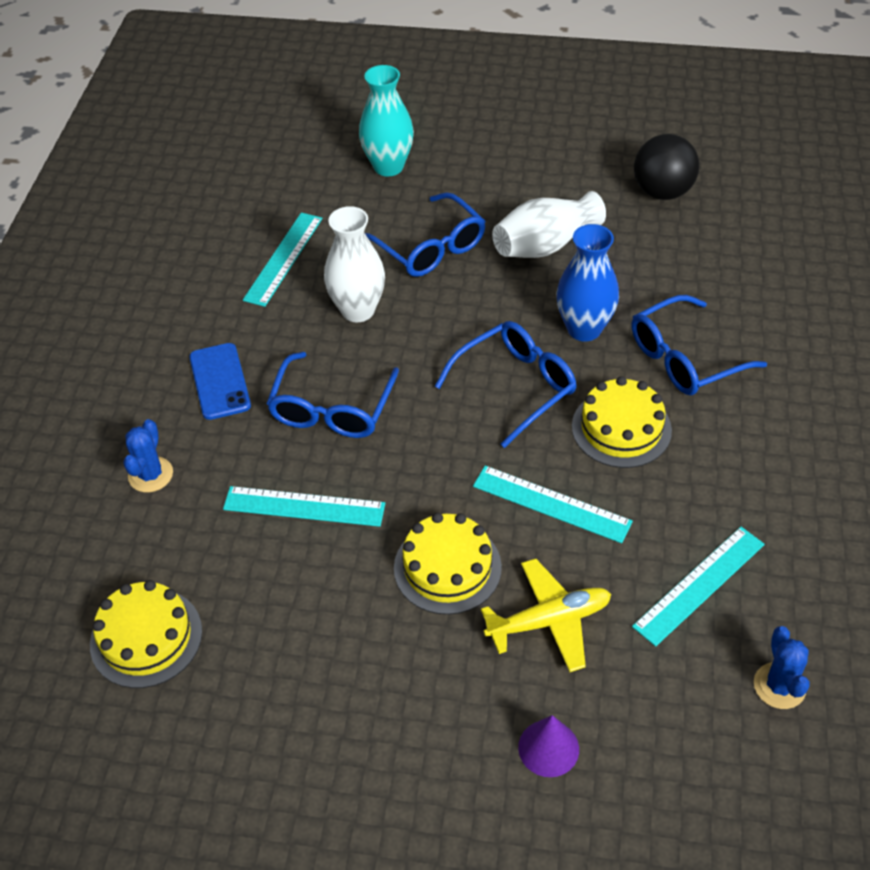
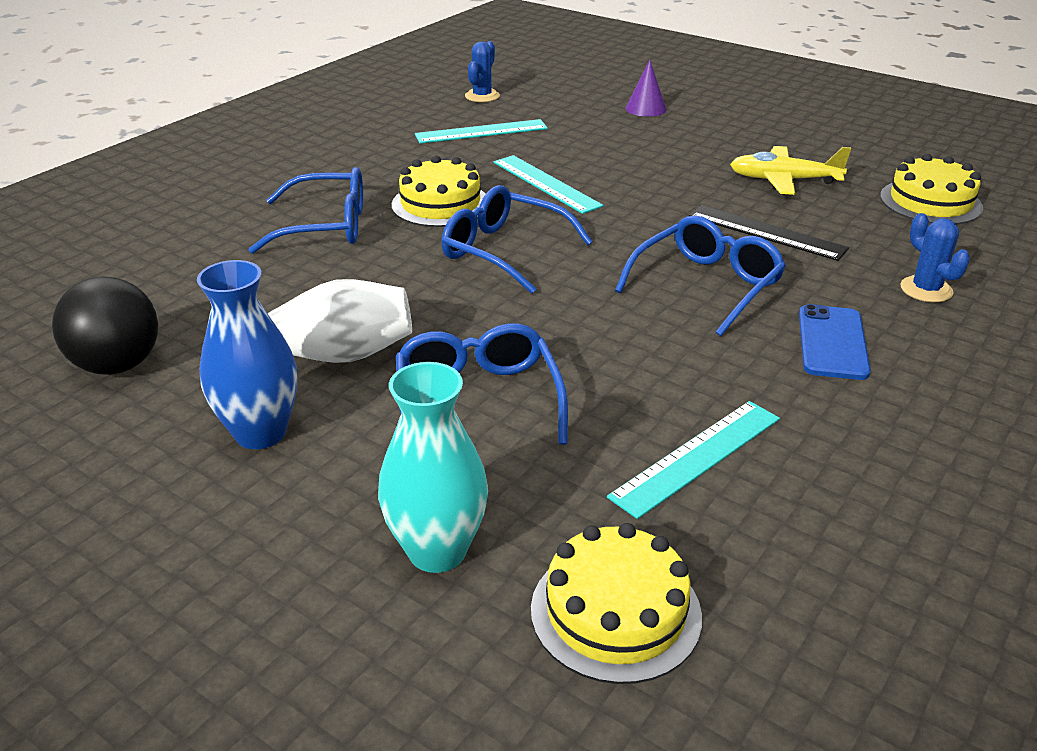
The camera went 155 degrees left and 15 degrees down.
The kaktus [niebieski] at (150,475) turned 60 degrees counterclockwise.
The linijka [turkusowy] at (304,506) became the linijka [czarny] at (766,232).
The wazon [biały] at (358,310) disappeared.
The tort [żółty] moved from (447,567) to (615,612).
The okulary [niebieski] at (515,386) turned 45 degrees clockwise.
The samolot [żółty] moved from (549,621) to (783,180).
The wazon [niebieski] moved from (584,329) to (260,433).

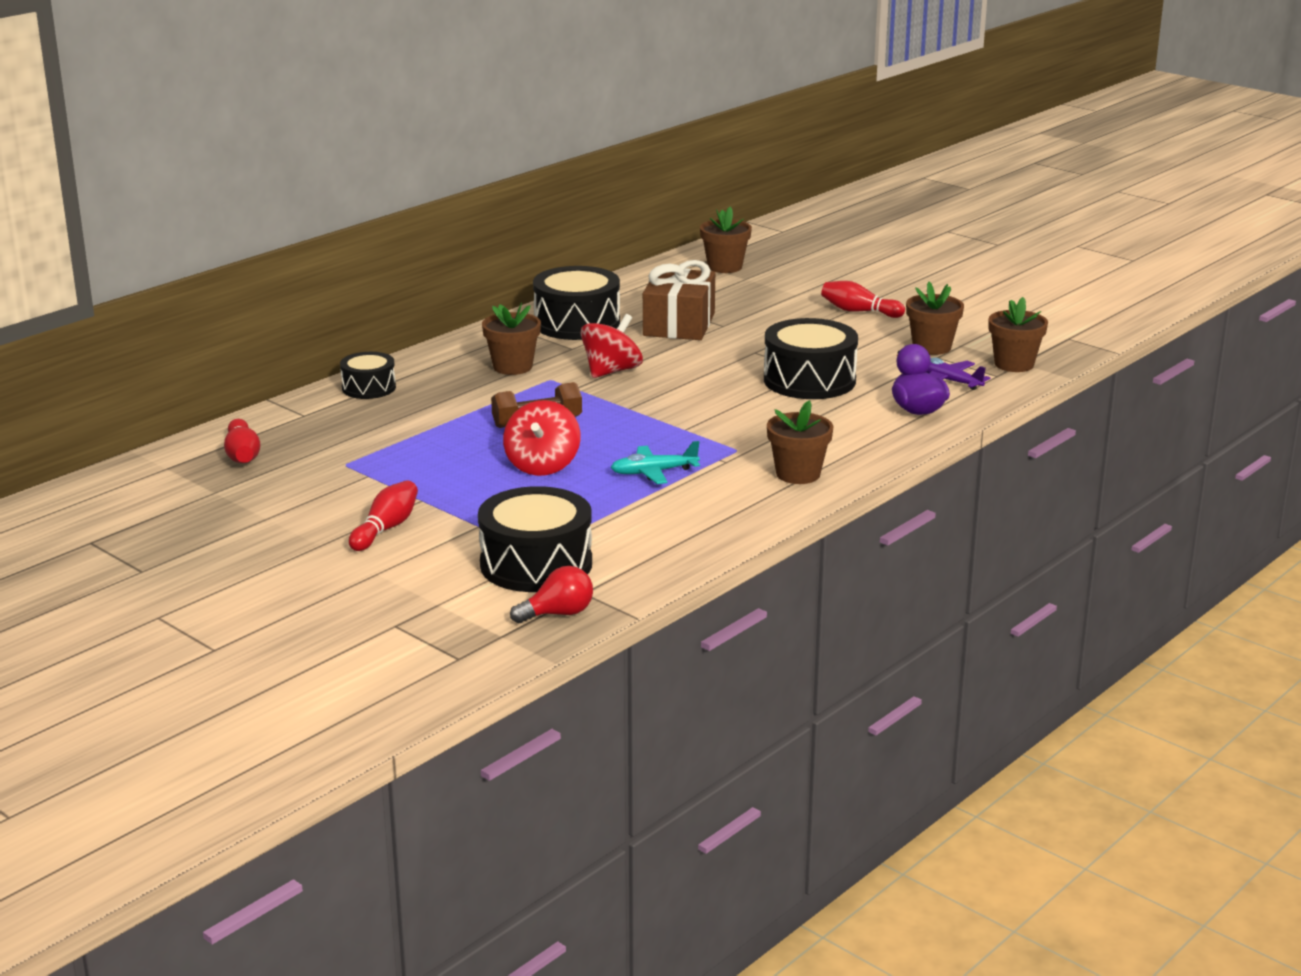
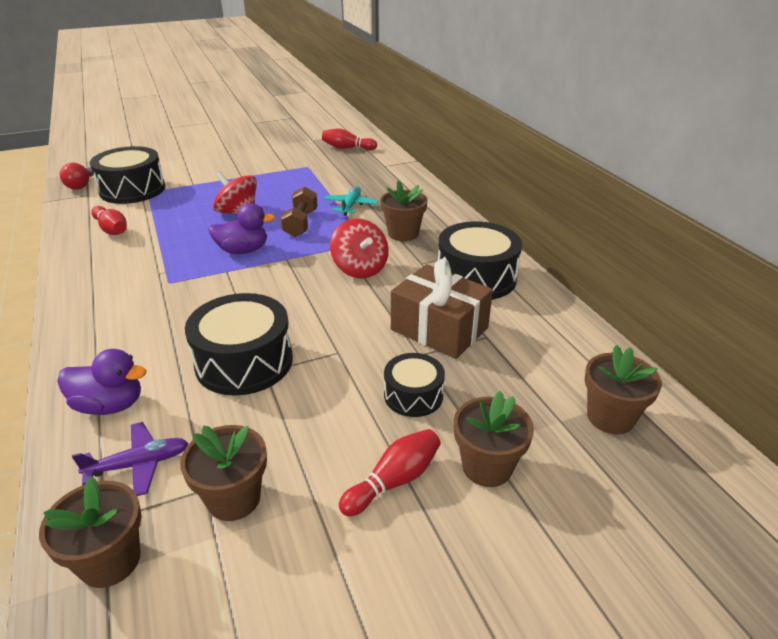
The camera went 115 degrees right and 10 degrees up.
The bęben [czarny] moved from (369,388) to (413,395).
The kręgiel [czerwony] moved from (386,528) to (112,229).
The samolot [turkusowy] moved from (653,472) to (351,205).
The doniczka [brązowy] moved from (798,474) to (487,467).
The kaczka [fioletowy] at (243,250) appeared.

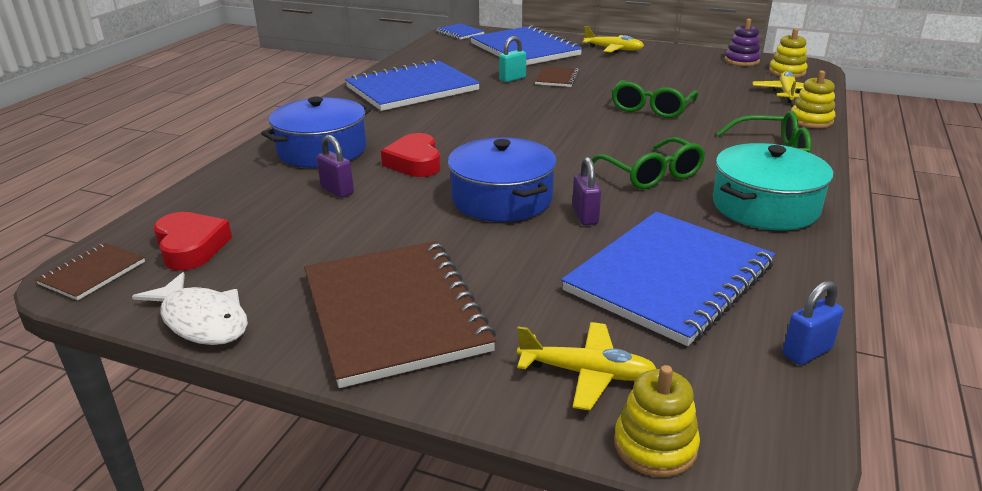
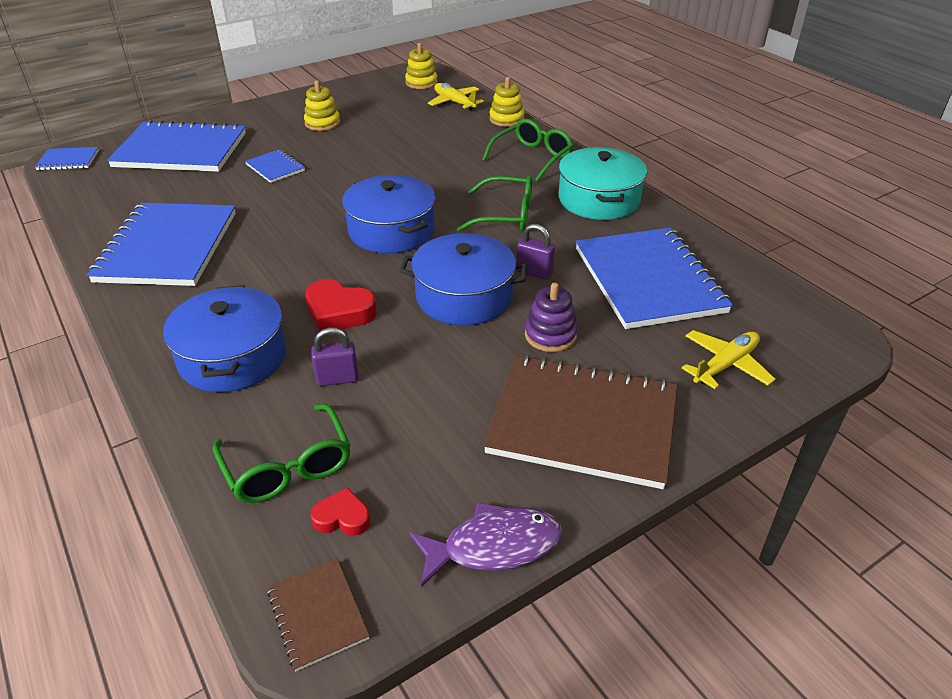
The camera went 55 degrees left and 10 degrees up.
The ryba [biały] at (202,320) became the ryba [fioletowy] at (494,546).
The serce [czerwony] at (191,247) changed to 0.59 times the size.
The kłódka [turkusowy] at (512,79) disappeared.
The zeszyt [brązowy] at (557,78) became the zeszyt [niebieski] at (275,167).
The samolot [żółty] at (614,49) disappeared.
The okulary [zielony] moved from (651,108) to (288,467).
The zabawka nakładanka [żółty] moved from (655,445) to (322,123).
The zabawka nakładanka [fioletowy] moved from (741,61) to (550,335).
The kłódka [niebieski] at (807,352) disappeared.
The garnek [niebieski] at (391,230) appeared.

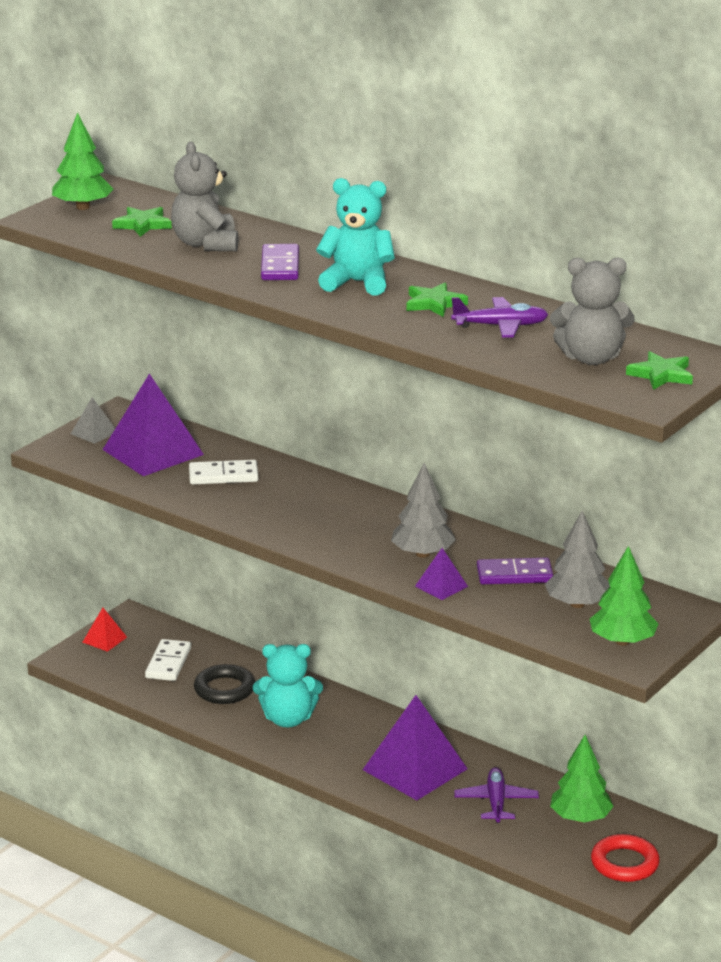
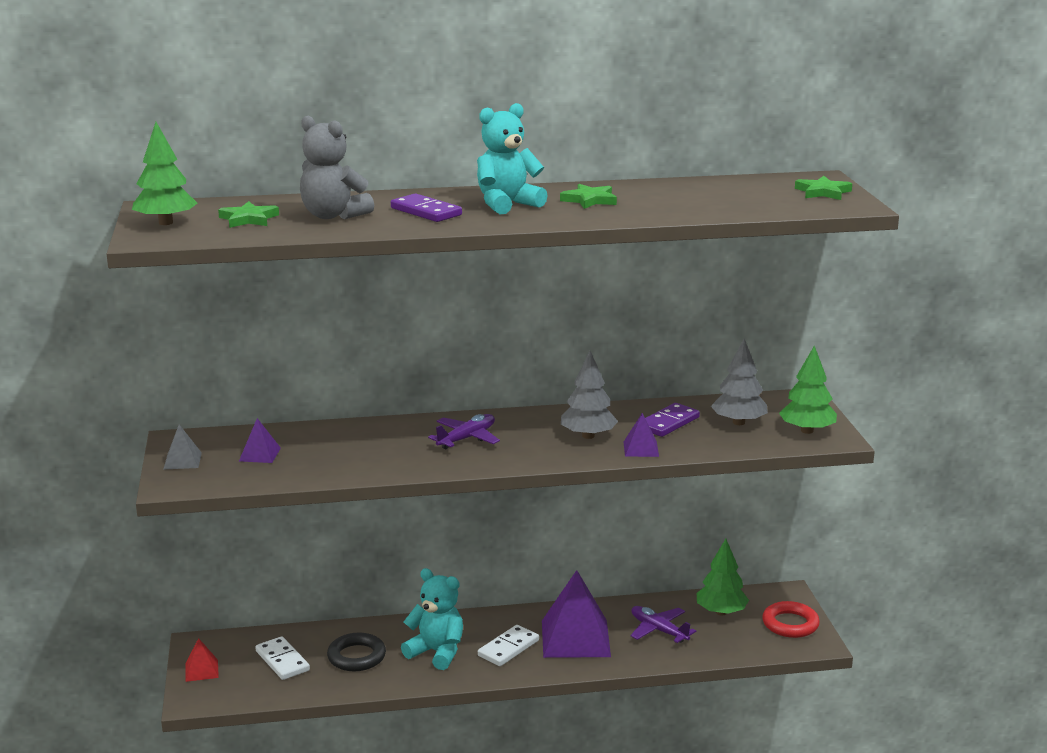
The camera went 45 degrees left and 5 degrees down.
The piramida [fioletowy] at (152,452) changed to 0.47 times the size.
The kostka domina [biały] moved from (223,475) to (508,648).
The miś [turkusowy] at (288,719) turned 105 degrees counterclockwise.
The samolot [fioletowy] moved from (500,326) to (467,438).
The miś [szary] at (591,358) disappeared.

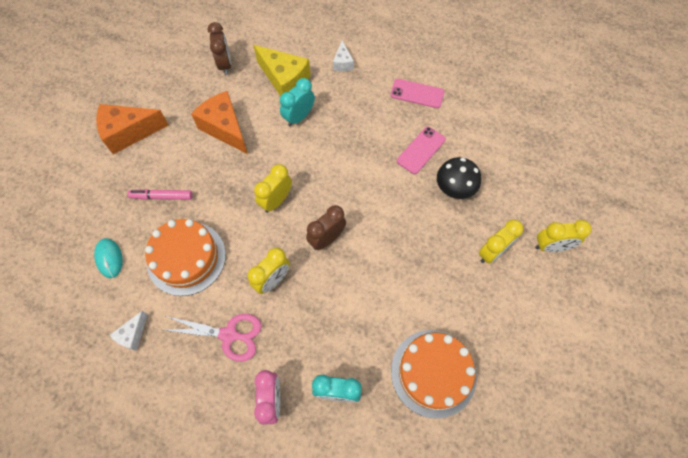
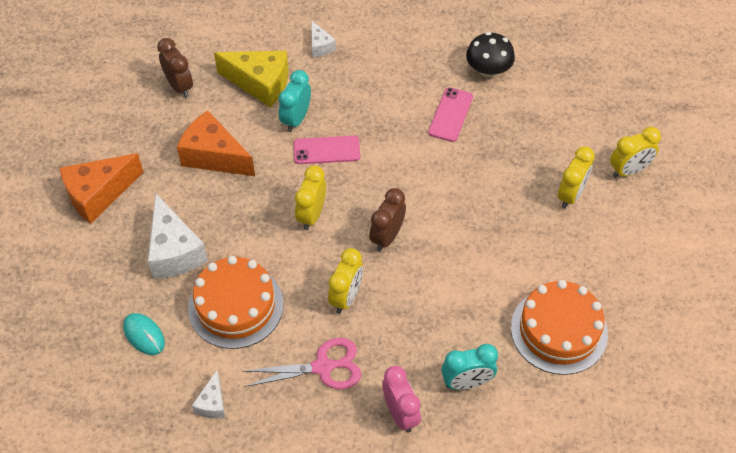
The camera went 20 degrees left and 10 degrees down.
The flamaster [różowy] at (162,197) was replaced by the ser [biały] at (174,251).
The telefon [różowy] moved from (417,93) to (326,150).
The grzyb [czarny] moved from (454,188) to (488,70).

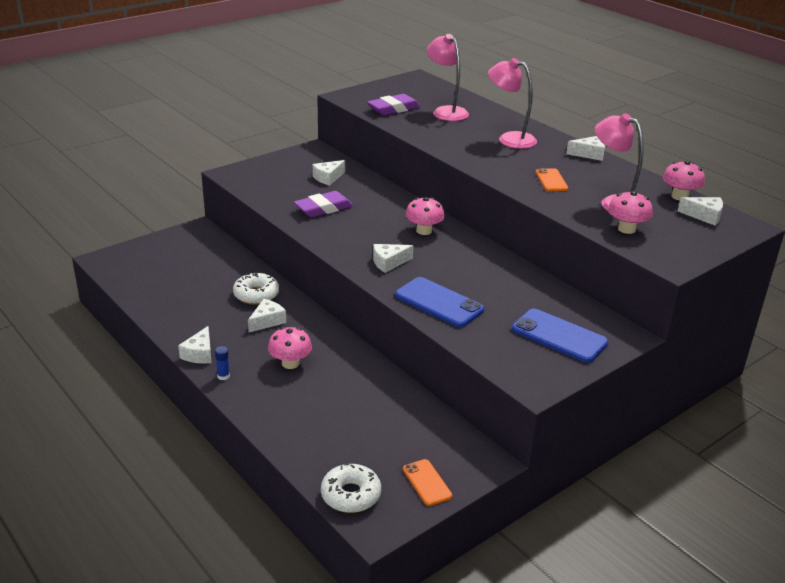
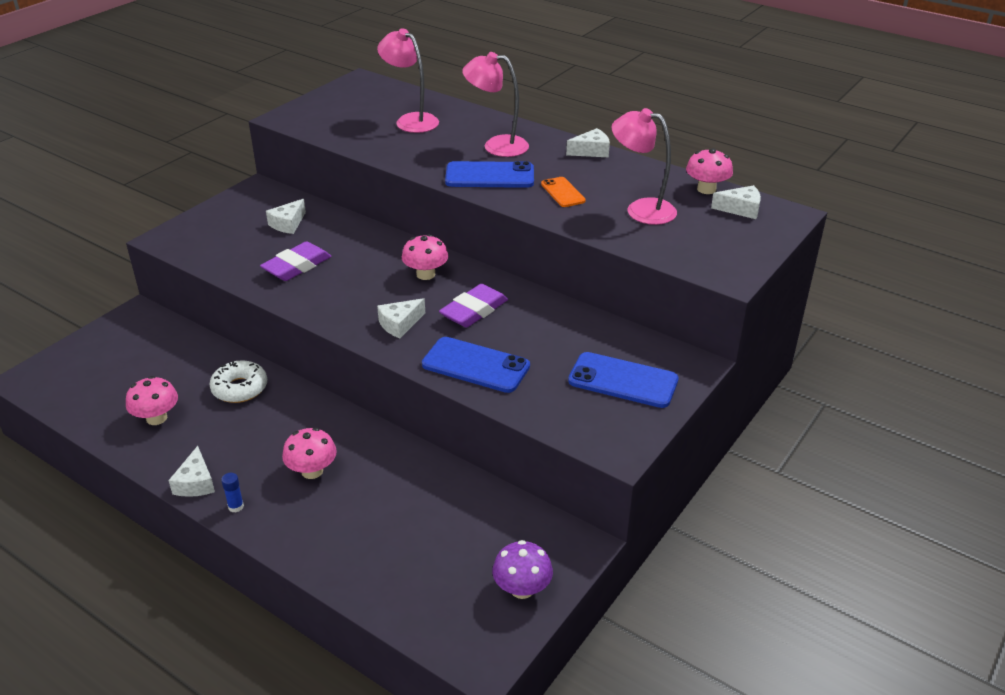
The camera went 15 degrees left and 5 degrees up.
The ser [biały] at (267,321) disappeared.
The donut [biały] at (351,495) disappeared.
The gumka do mazania [fioletowy] moved from (393,109) to (474,311).
The telefon [pomarańczowy] at (427,482) was replaced by the grzyb [fioletowy] at (522,588).
The grzyb [różowy] moved from (626,229) to (156,418).
The telefon [niebieski] at (490,176) appeared.

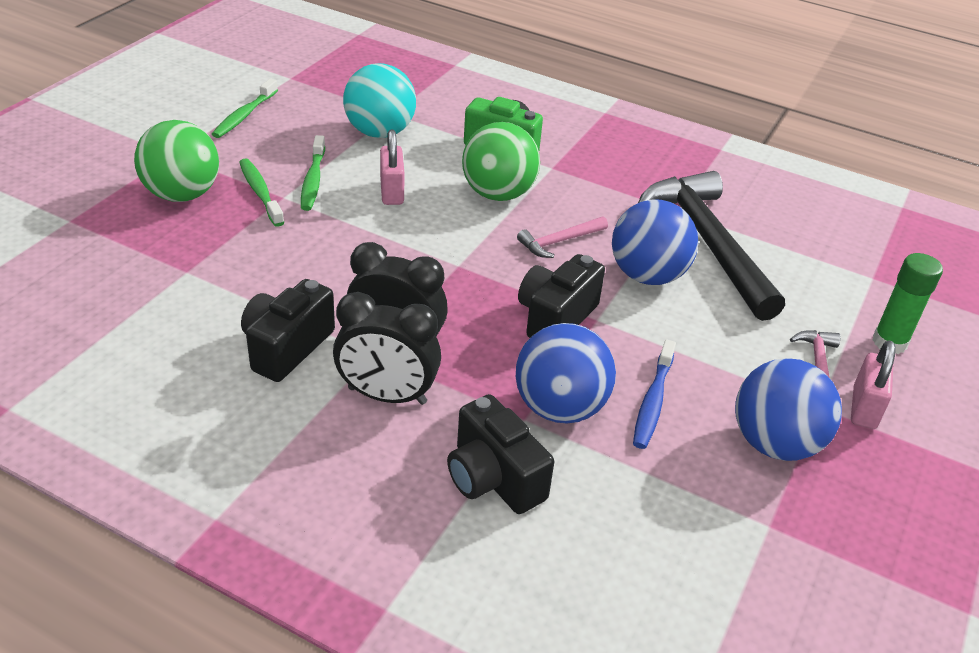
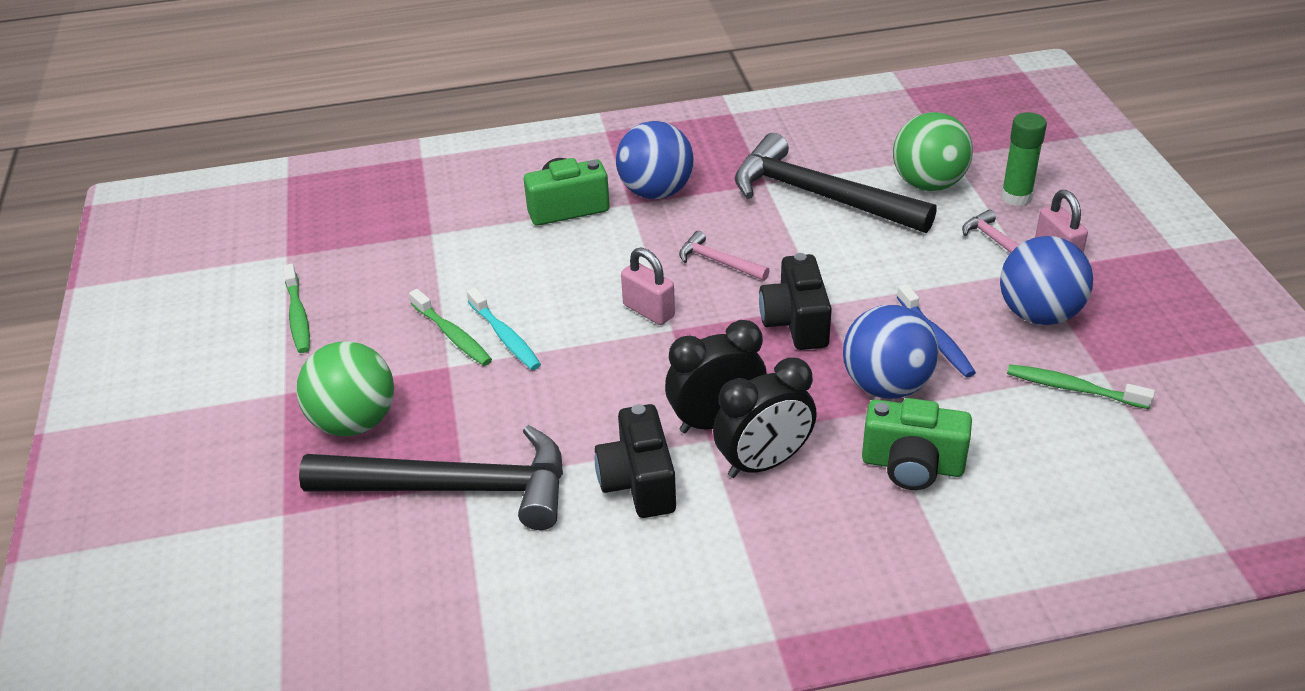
The camera went 35 degrees left and 0 degrees up.
The szczoteczka do zębów [zielony] moved from (260,192) to (1073,388).
The piłka [turkusowy] at (380,132) disappeared.
The kłódka [różowy] moved from (392,192) to (648,311).
The aparat fotograficzny [czarny] at (493,478) became the aparat fotograficzny [zielony] at (912,465).
The piłka [zielony] moved from (498,194) to (928,184).
The młotek [różowy] at (559,241) turned 105 degrees clockwise.
The piłka [niebieski] moved from (647,275) to (656,192).
The młotek [czarny] at (455,489) appeared.
The szczoteczka do zębów [turkusowy] at (505,337) appeared.

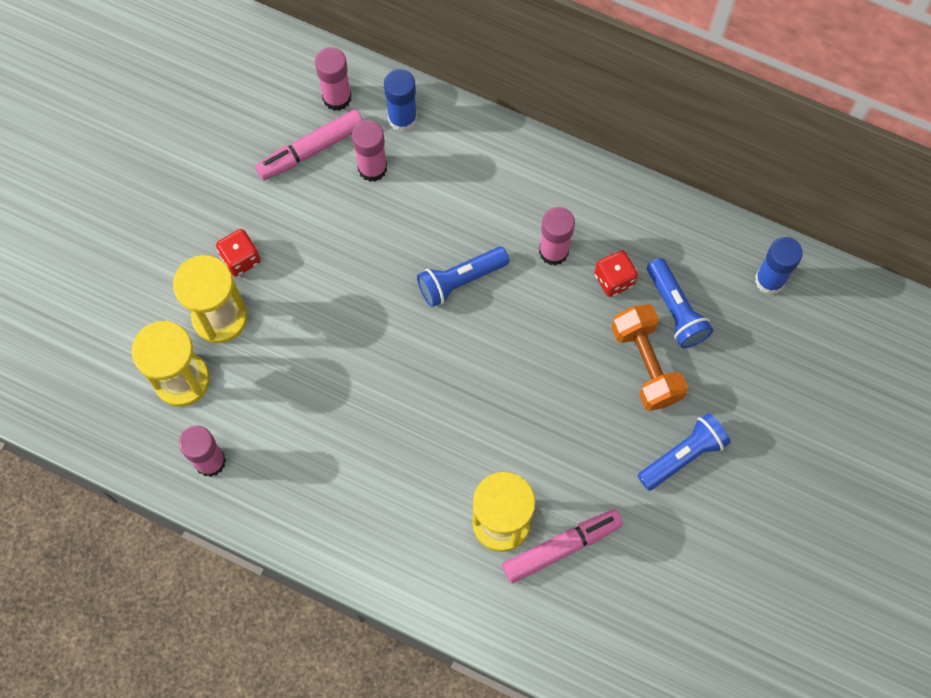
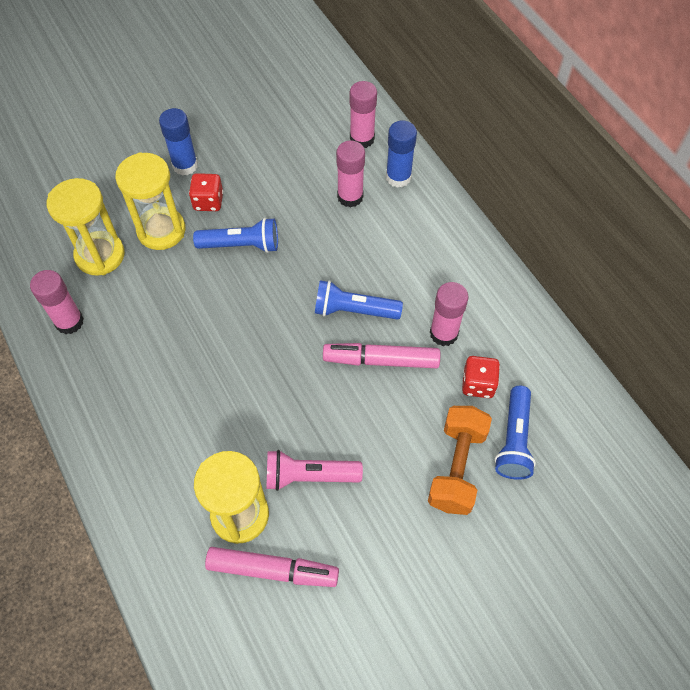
The camera went 35 degrees right and 10 degrees down.
The flamaster [różowy] moved from (311,150) to (381,360).
The latarka [niebieski] moved from (683,456) to (241,245).
The klej w sztyfcie [niebieski] moved from (769,280) to (185,165).
The latarka [różowy] at (309,476) appeared.

